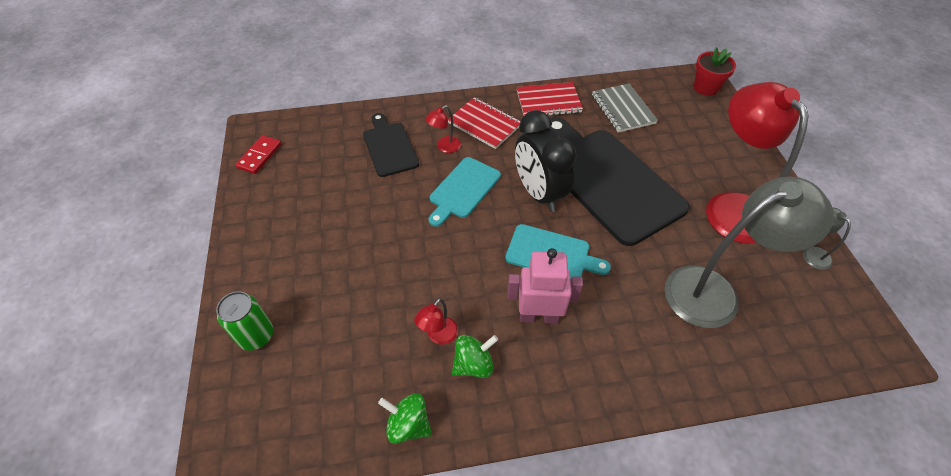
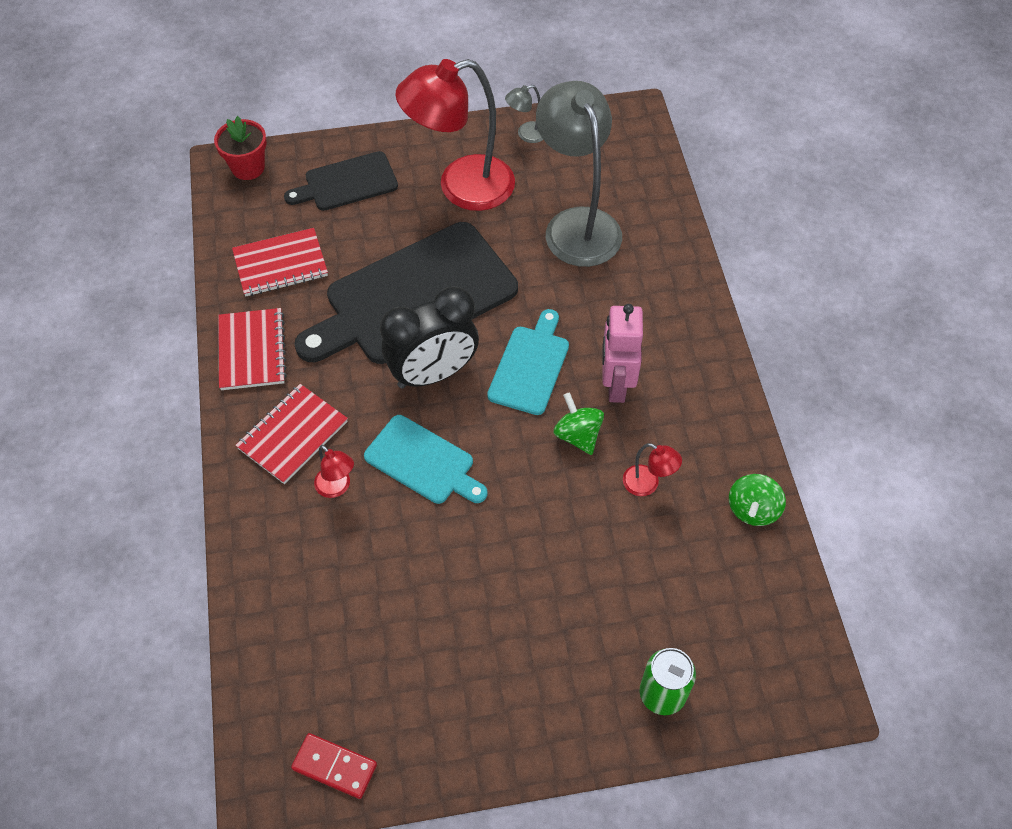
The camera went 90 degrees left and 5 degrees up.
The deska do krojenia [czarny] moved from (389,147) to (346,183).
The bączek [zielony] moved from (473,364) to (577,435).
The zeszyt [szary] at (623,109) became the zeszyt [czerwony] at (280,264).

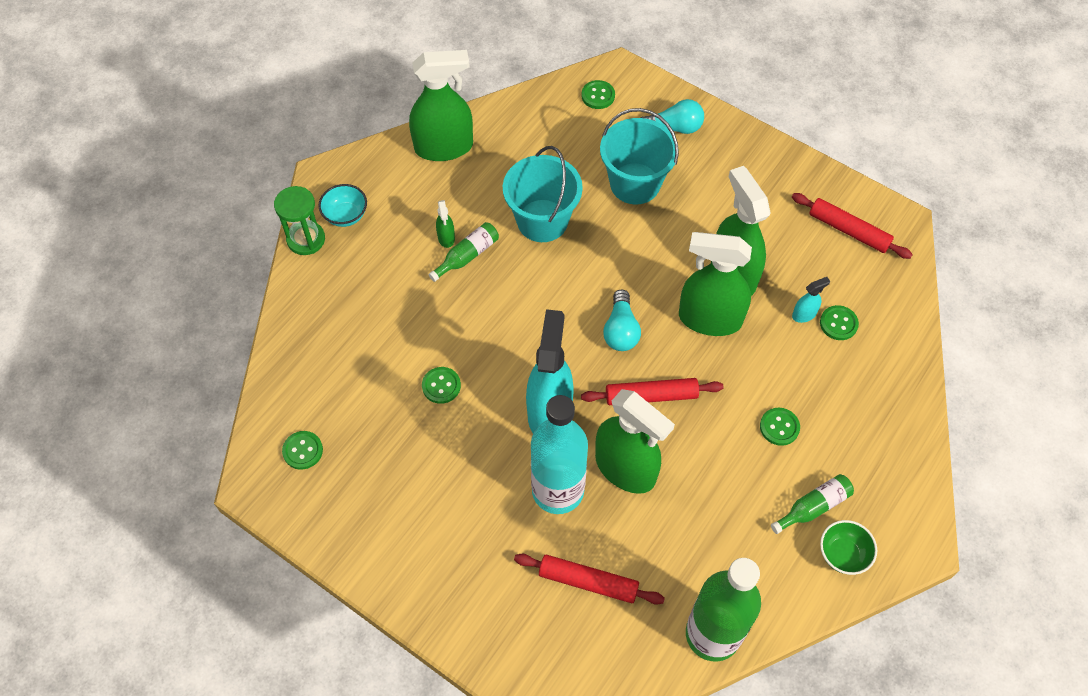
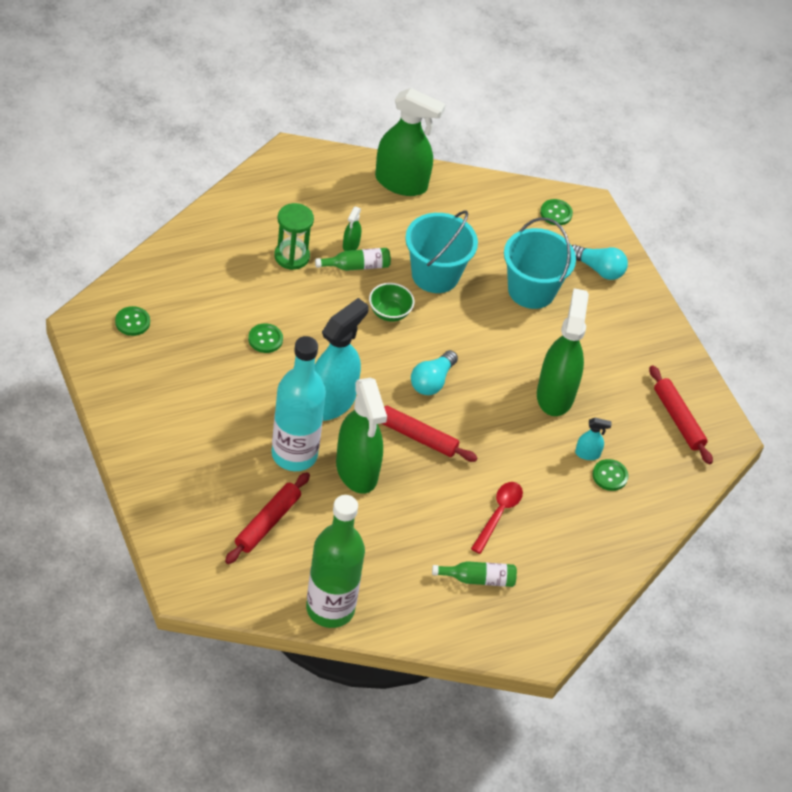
The camera went 25 degrees right and 10 degrees down.
The klepsydra [zielony] moved from (306,239) to (292,256).
The miska [turkusowy] at (345,215) disappeared.
The wałek do ciasta [czerwony] at (588,582) turned 75 degrees clockwise.
The spryskiwacz [zielony] at (709,319) disappeared.
The guzik [zielony] at (779,427) was replaced by the łyżka [czerwony] at (498,514).
The miska [zielony] moved from (843,554) to (389,312).

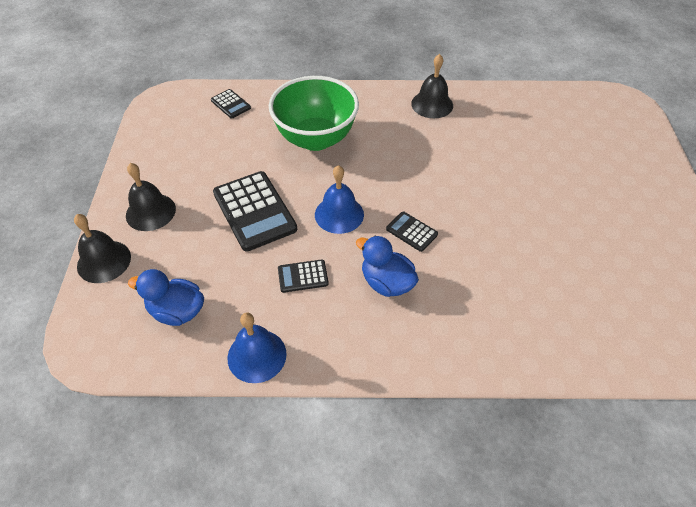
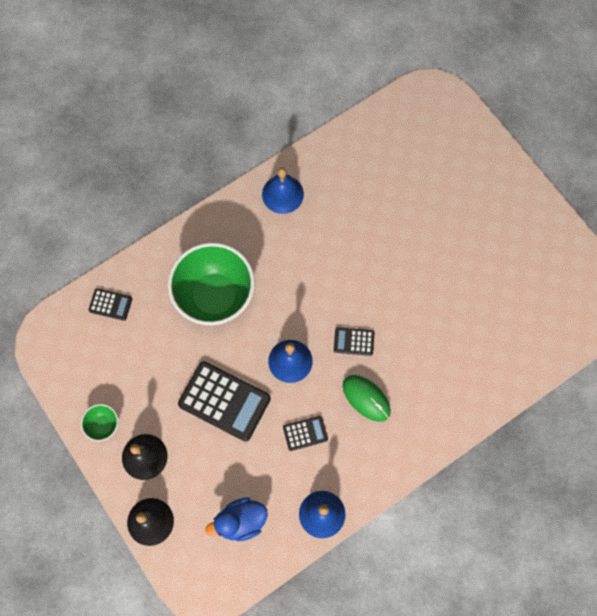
The camera went 35 degrees left and 20 degrees up.
The kalkulator [czarny] at (303,276) turned 150 degrees counterclockwise.
The kaczka [niebieski] at (386,283) was replaced by the myszka [zielony] at (366,398).
The dzwonek [czarny] at (432,104) became the dzwonek [niebieski] at (282,194).
The miska [zielony] at (103,425) appeared.

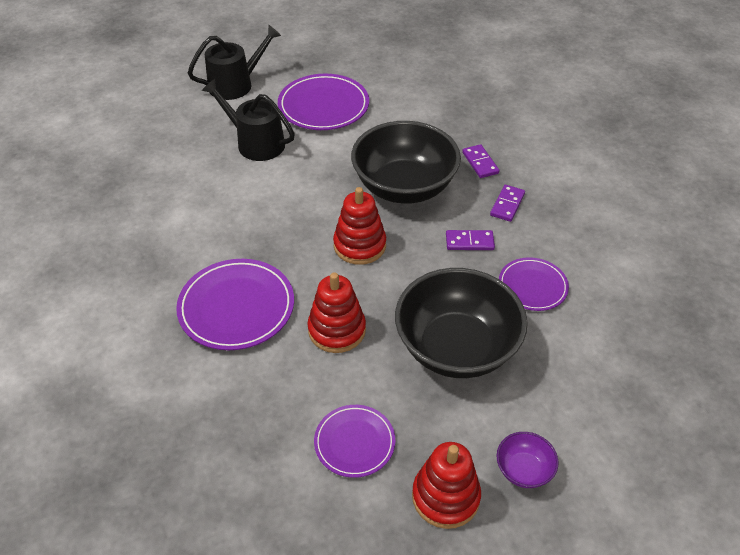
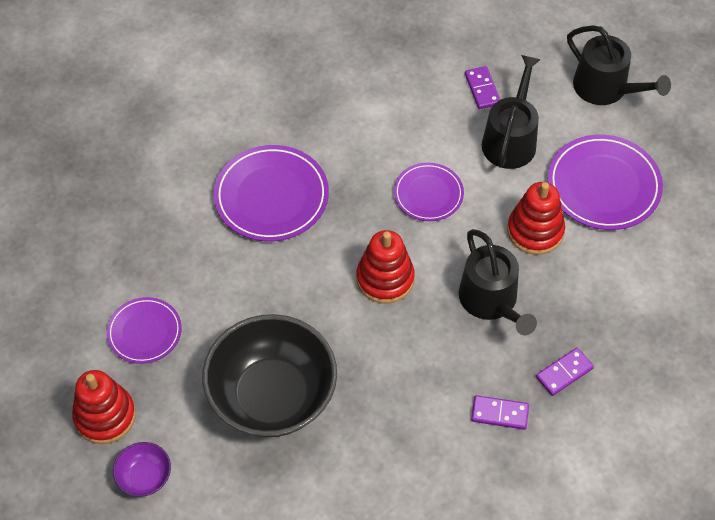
The camera went 75 degrees right and 10 degrees up.
The zabawka nakładanka [czerwony] moved from (337,330) to (535,231).
The miska [czarny] at (404,187) was replaced by the konewka [czarny] at (491,301).
The kostka domina [fioletowy] moved from (469,242) to (482,89).
The talerz [fioletowy] moved from (532,286) to (428,194).

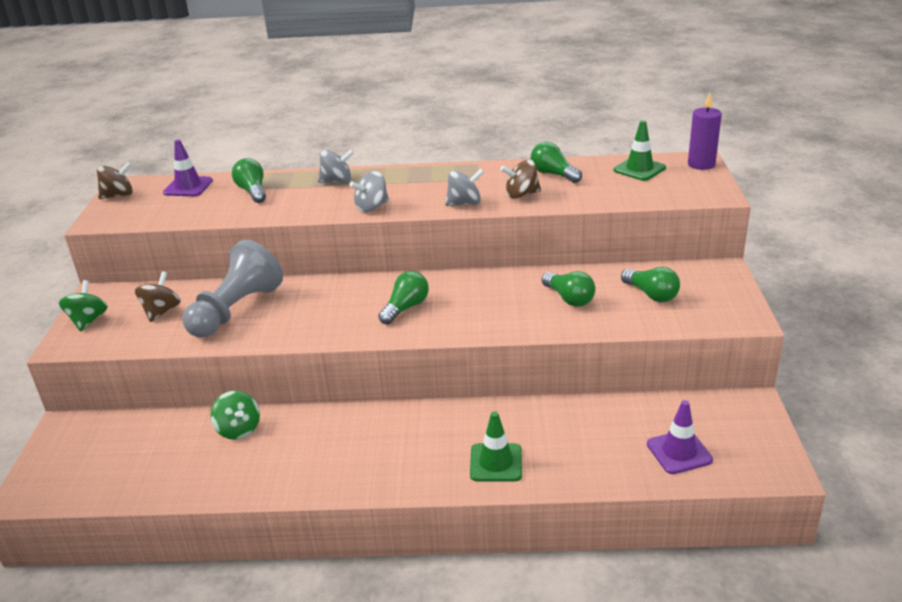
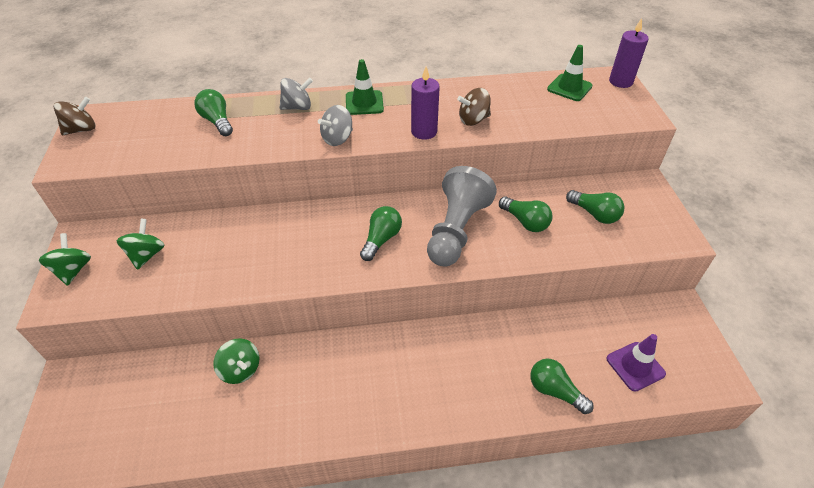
The camera went 10 degrees left and 15 degrees up.
The bączek [brązowy] at (161,311) became the bączek [zielony] at (146,255).
The pachołek [fioletowy] at (188,187) disappeared.
The pionek [szary] moved from (236,310) to (456,231).
The bączek [szary] at (464,203) was replaced by the świeca [fioletowy] at (424,132).
The pachołek [zielony] moved from (496,463) to (364,103).
The żarówka [zielony] moved from (553,174) to (555,391).

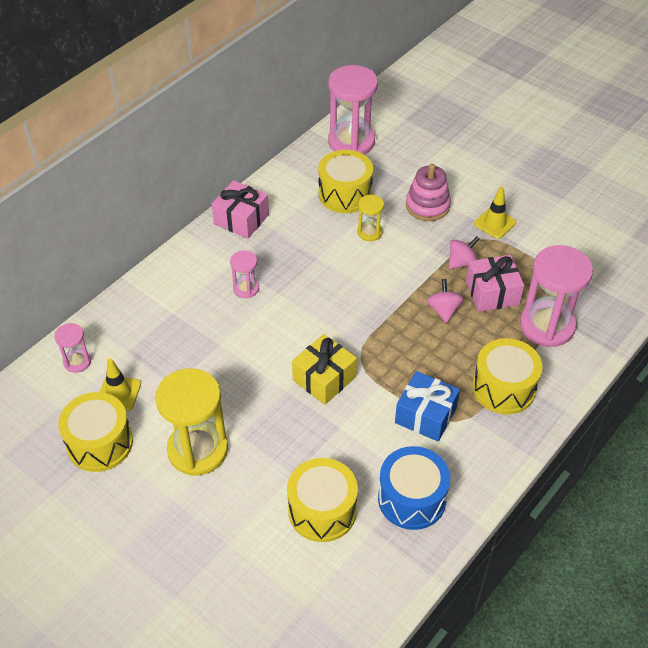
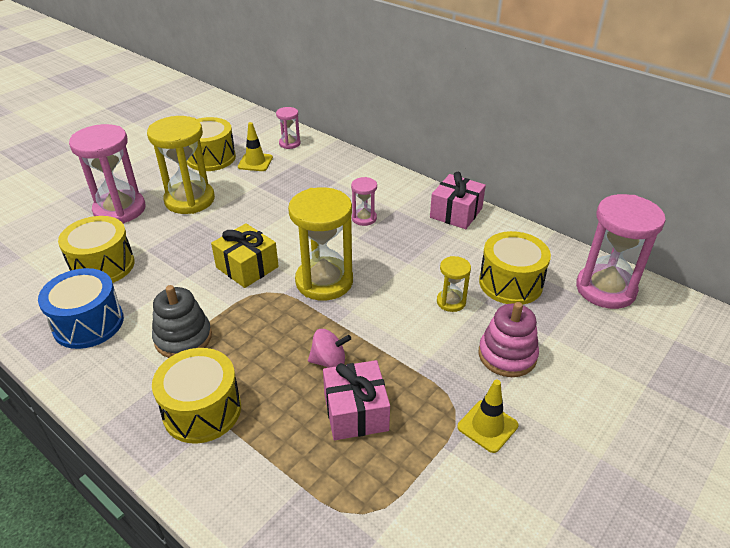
The camera went 90 degrees right and 10 degrees down.
The prezent [niebieski] at (425,415) was replaced by the zabawka nakładanka [szary] at (183,338).
The bączek [różowy] at (462,262) disappeared.
The klepsydra [różowy] moved from (547,326) to (120,210).
The klepsydra [żółty] at (324,281) appeared.

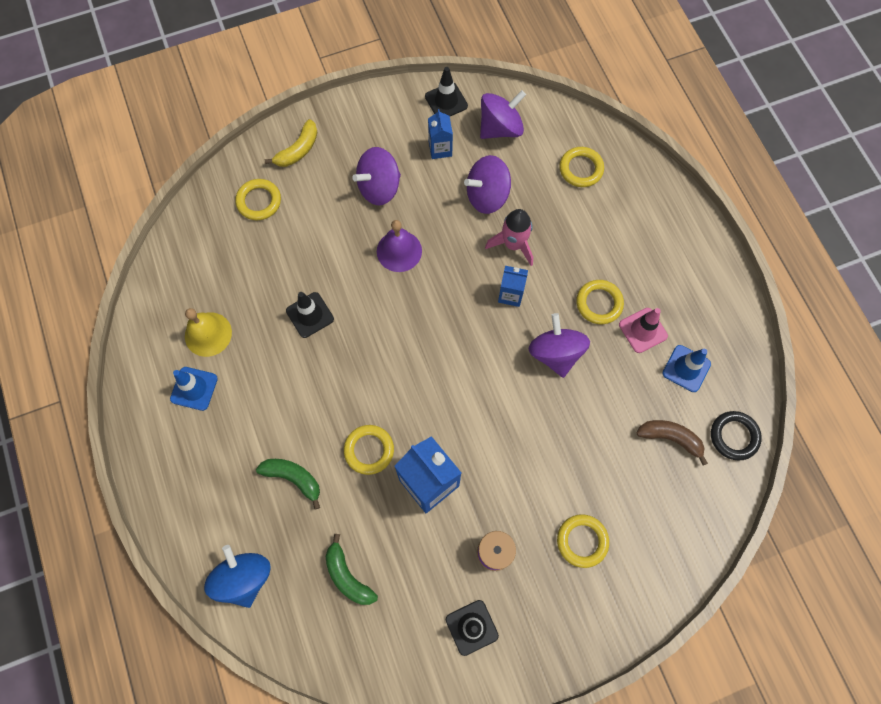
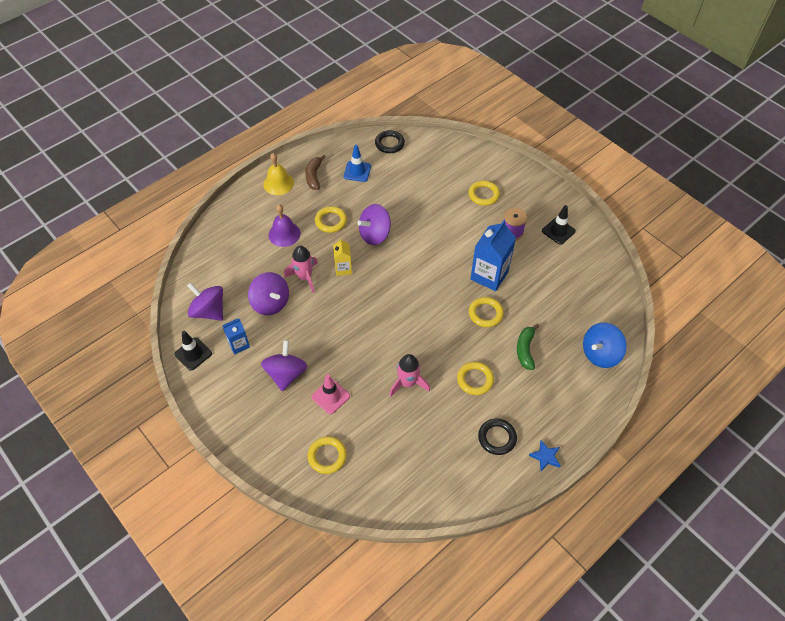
The camera went 110 degrees left and 15 degrees down.
The pachołek [niebieski] at (194,388) was replaced by the pierścień [czarny] at (497,438).
The dzwonek [żółty] moved from (208,334) to (278,183).
The banan [żółty] at (298,150) disappeared.
The pachołek [czarny] at (310,315) was replaced by the rakieta [różowy] at (408,383).
The banan [zielony] at (347,576) disappeared.
The bączek [fioletowy] at (379,187) turned 120 degrees counterclockwise.
The dzwonek [fioletowy] moved from (399,251) to (284,234).
The karton mleka [niebieski] at (510,294) became the karton mleka [żółty] at (343,268).
The pierścień [żółty] moved from (581,169) to (475,380).
The pachołek [różowy] moved from (643,330) to (330,396).
The banan [brązowy] moved from (670,438) to (314,176).
The gwiazda [niebieski] at (545,457) appeared.

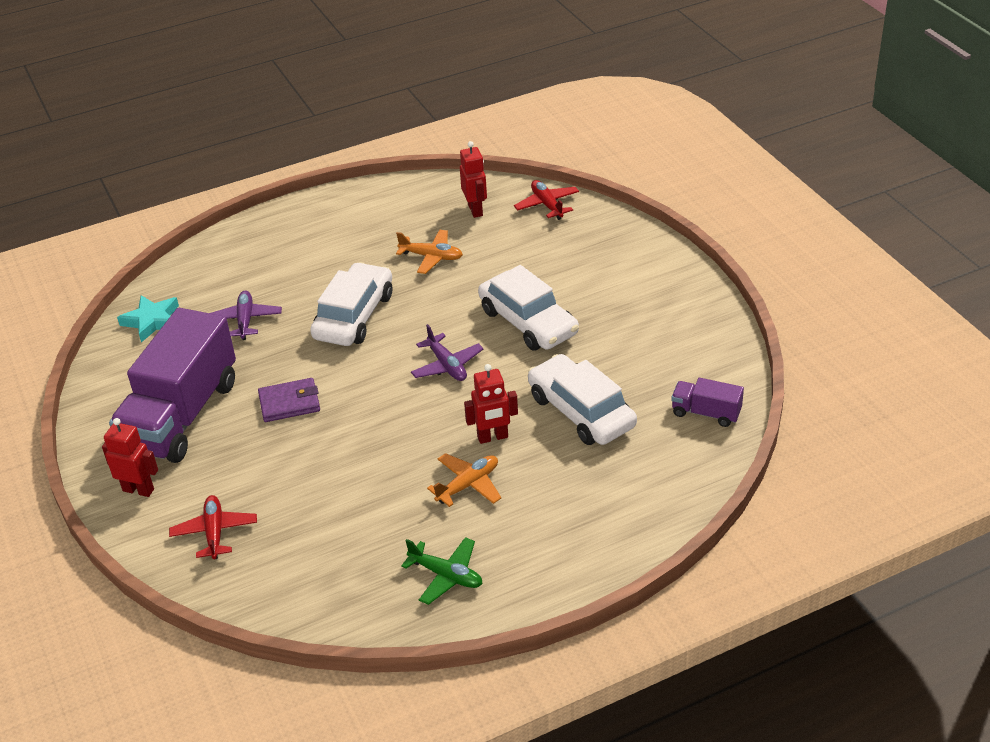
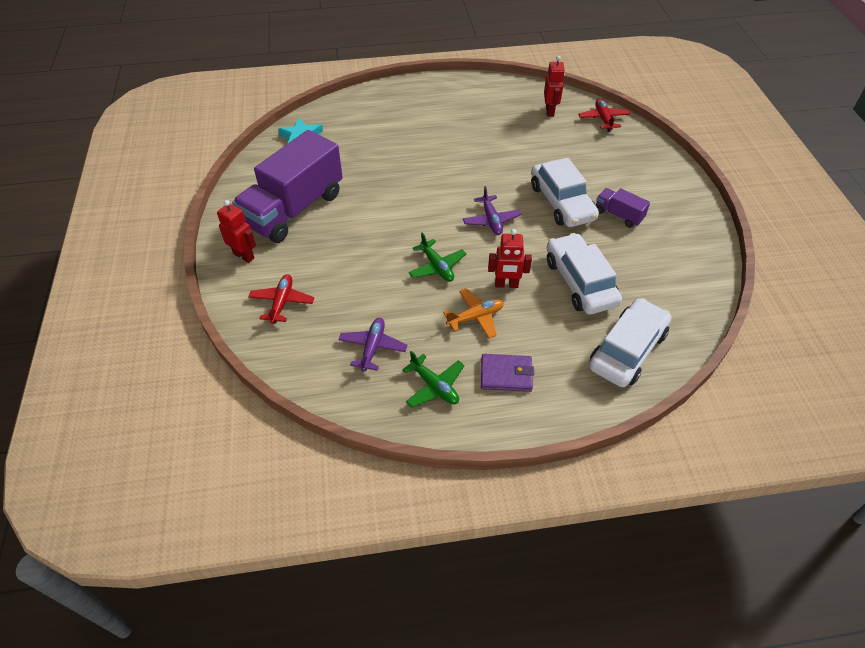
The camera went 15 degrees right and 10 degrees up.
The samolot [fioletowy] moved from (245,320) to (373,347).
The portfel [fioletowy] moved from (289,403) to (506,375).
The samochód [biały] moved from (354,316) to (627,350).
The samolot [pomarańczowy] at (431,257) disappeared.
The ciężarówka [fioletowy] moved from (706,413) to (618,215).
The samolot [zielony] at (437,266) appeared.

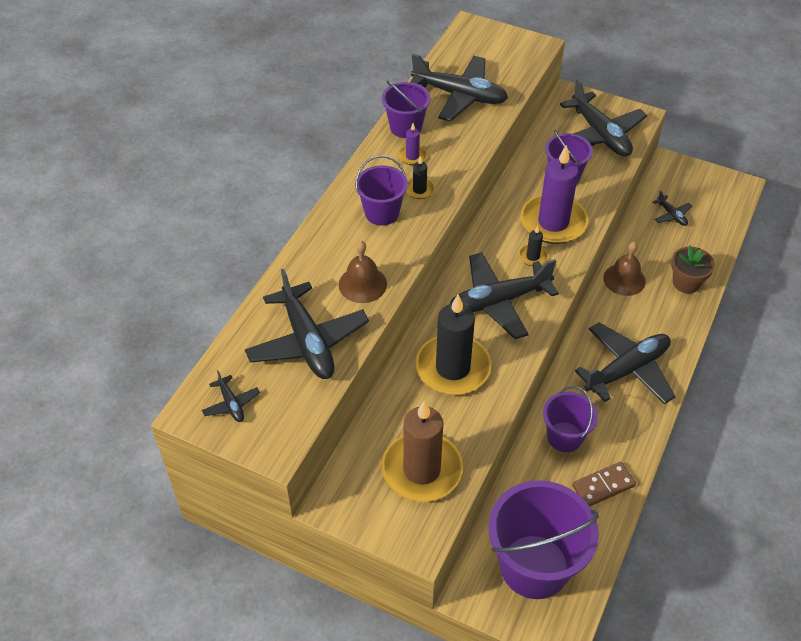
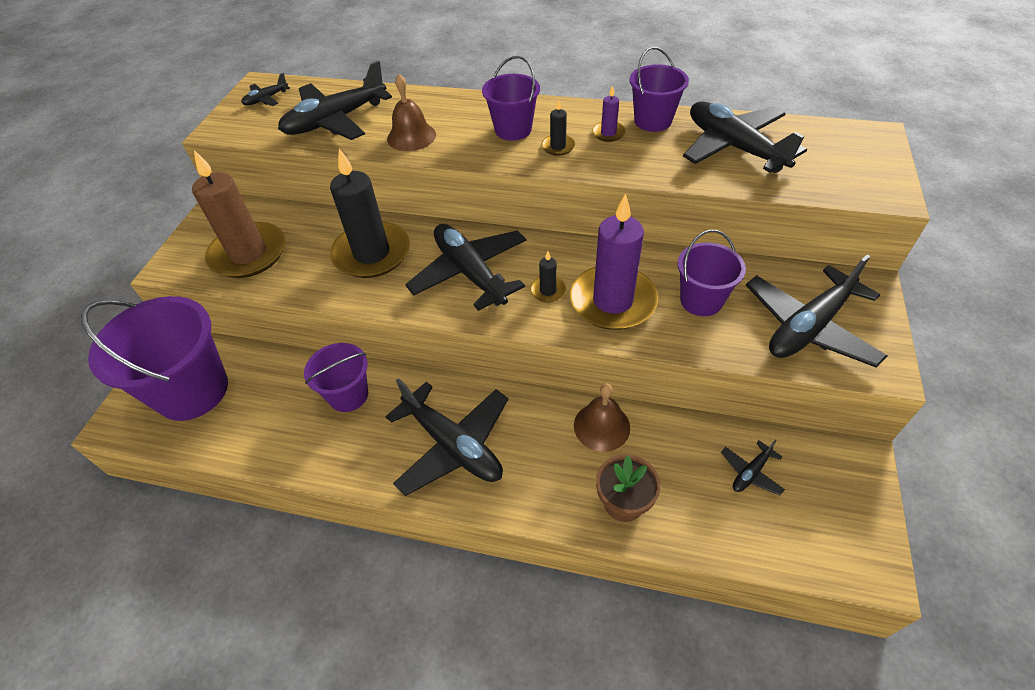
The camera went 80 degrees right and 0 degrees up.
The samolot [czarny] at (459,95) turned 135 degrees clockwise.
The kostka domina [brązowy] at (603,486) disappeared.

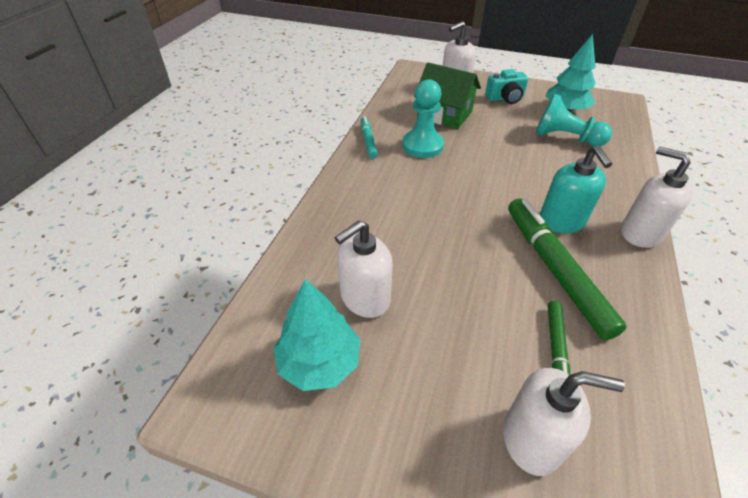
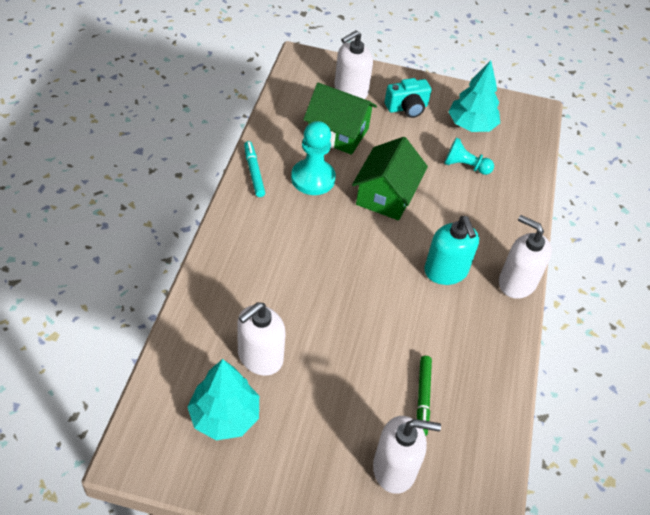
The camera went 10 degrees left and 5 degrees up.
The flamaster [zielony] at (554,269) disappeared.
The pionek [turkusowy] at (565,138) changed to 0.66 times the size.
The domek [zielony] at (386,195) appeared.

